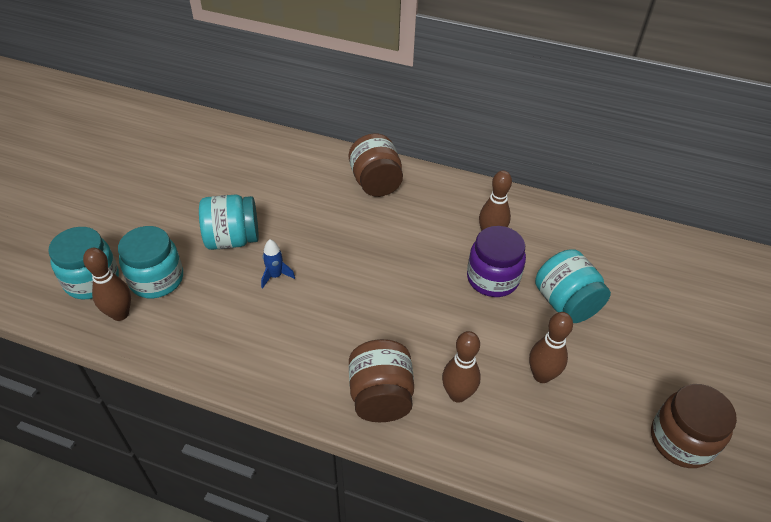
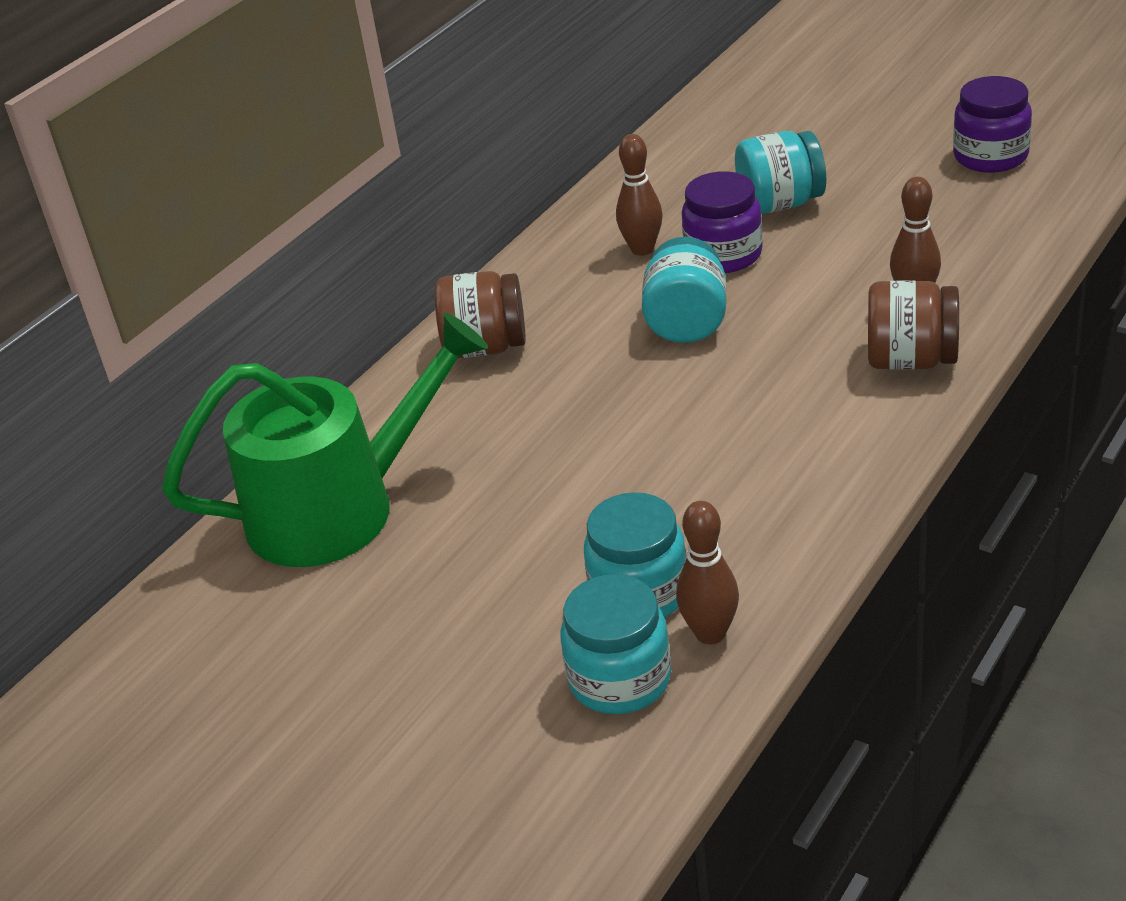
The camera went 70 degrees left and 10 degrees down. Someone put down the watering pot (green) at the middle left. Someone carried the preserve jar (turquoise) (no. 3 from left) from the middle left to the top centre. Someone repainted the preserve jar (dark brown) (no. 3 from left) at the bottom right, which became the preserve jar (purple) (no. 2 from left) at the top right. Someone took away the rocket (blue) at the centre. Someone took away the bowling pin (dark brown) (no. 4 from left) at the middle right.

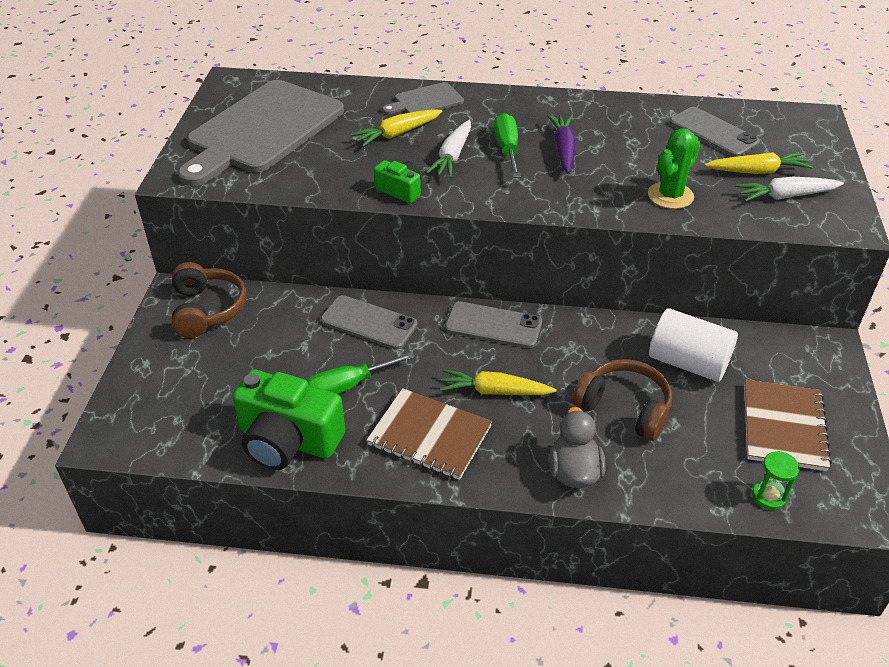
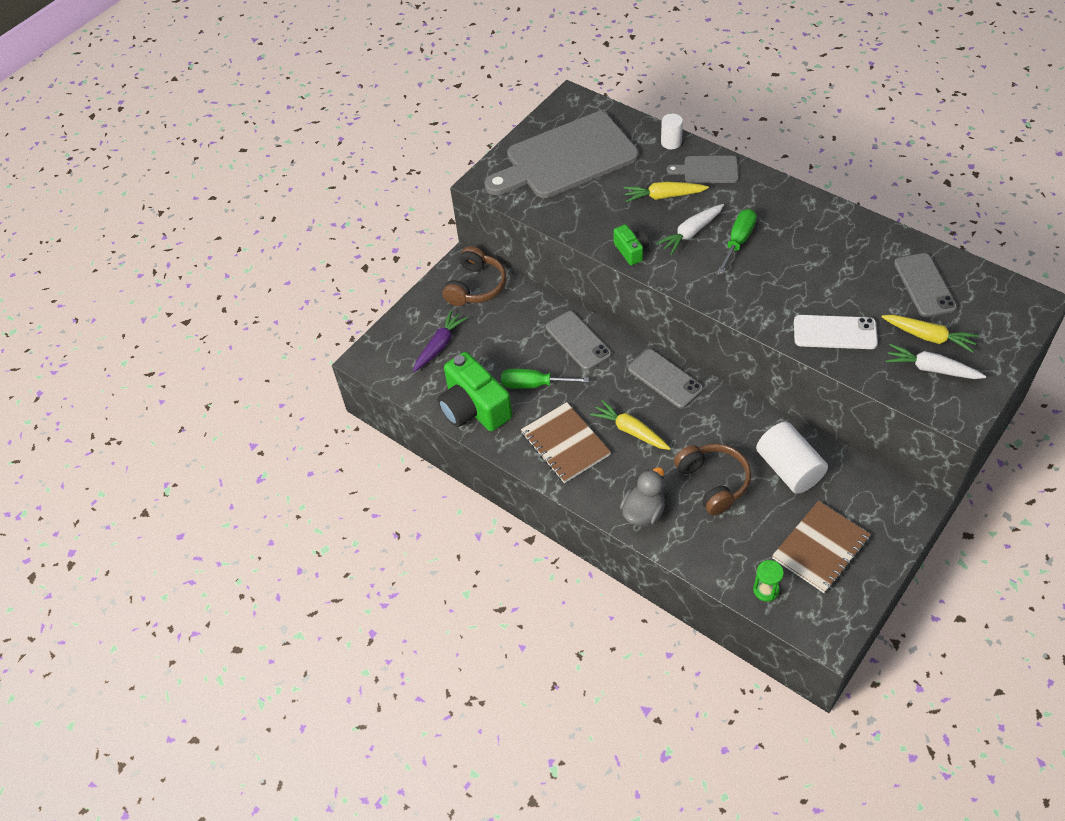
The camera went 35 degrees right and 10 degrees up. Someone carried the carrot (purple) from the top centre to the centre. Someone put down the solid cylinder (white) (no. 1 from left) at the top centre. Someone swapped the saguaro cactus (green) at the top right for the mobile phone (white) at the middle right.

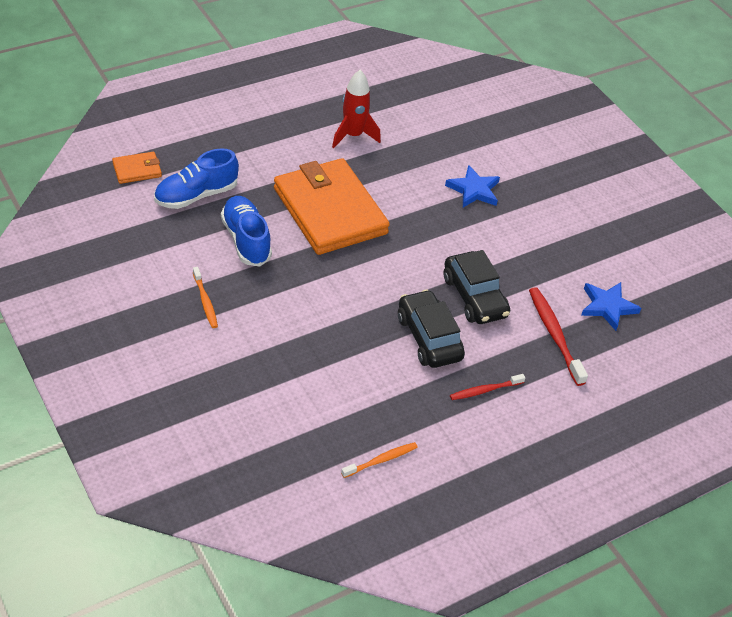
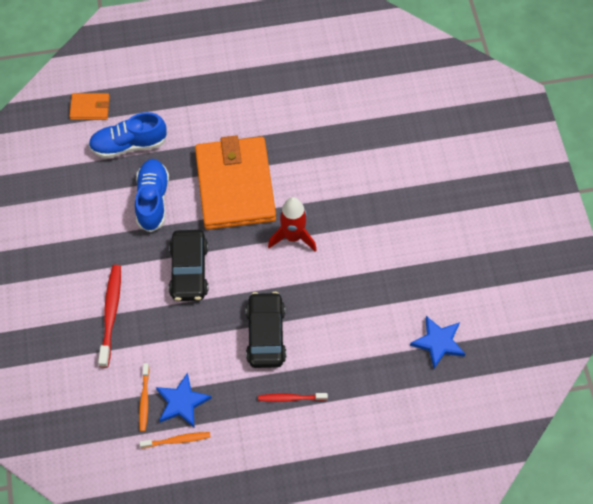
The camera went 25 degrees right and 15 degrees up. Someone carried the dental brush (red) (no. 2 from left in the first image) from the middle right to the middle left. Someone carried the dental brush (orange-coloured) (no. 1 from left) from the middle left to the bottom left. Someone carried the five-pointed star (blue) (no. 1 from left) from the top centre to the bottom left. Someone carried the automobile (ebony) (no. 2 from left in the first image) from the centre to the middle left. Someone carried the rocket (red) from the top centre to the centre.

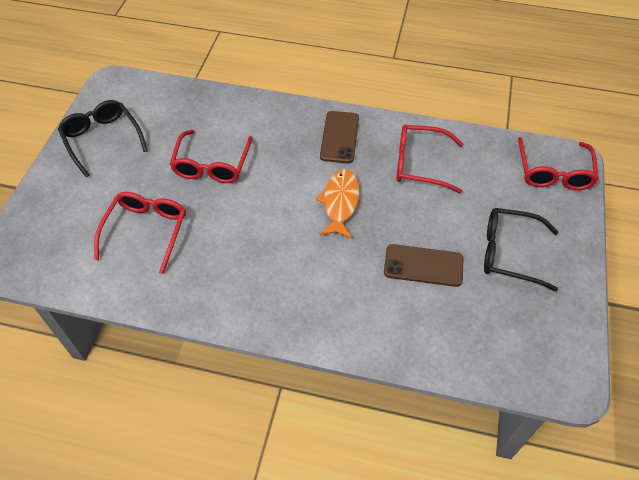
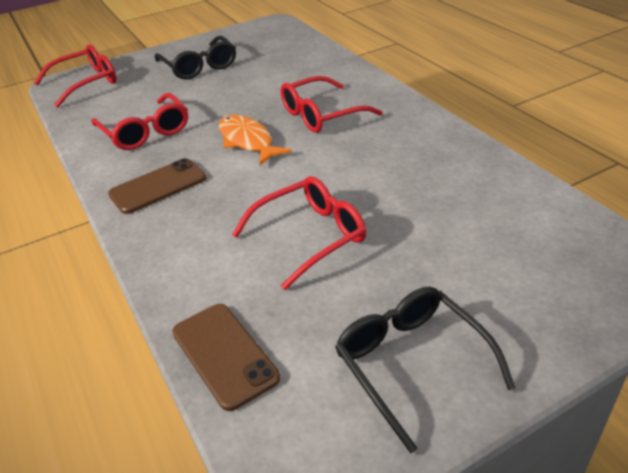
The camera went 130 degrees left and 15 degrees down. Someone carried the mobile phone (dark brown) (no. 2 from left) from the centre to the bottom centre. Someone rotated the fish (orange-coloured) at the centre by 90 degrees clockwise. Someone carried the glasses (red) (no. 1 from left in the first image) from the middle left to the top centre. Someone rotated the glasses (ebony) (no. 1 from left in the first image) at the top left by 135 degrees clockwise.

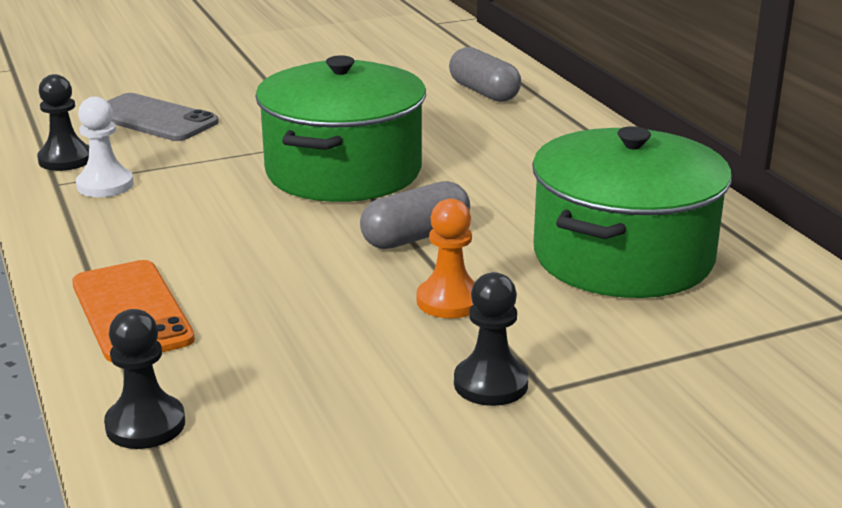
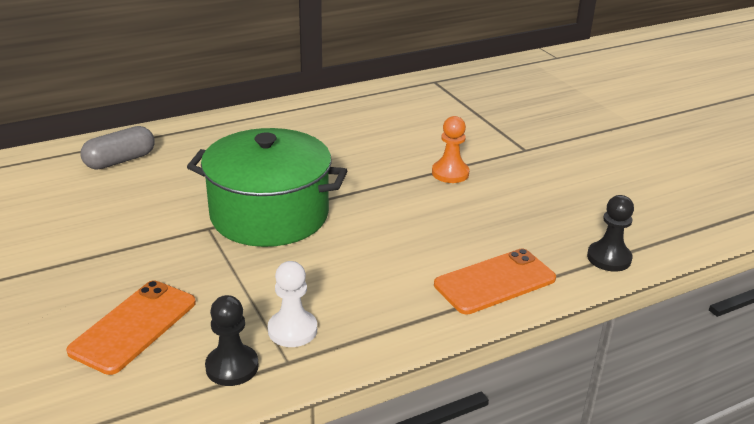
The camera went 95 degrees left and 5 degrees up. Someone repainted the mobile phone (ash-grey) at the top left, which became the mobile phone (orange-coloured) (no. 1 from left) at the bottom left. Someone took away the pill shape (ash-grey) (no. 1 from left) at the centre. Someone took away the chess pawn (ebony) (no. 3 from left) at the bottom centre. Someone took away the cooking pot (green) (no. 2 from left) at the middle right.

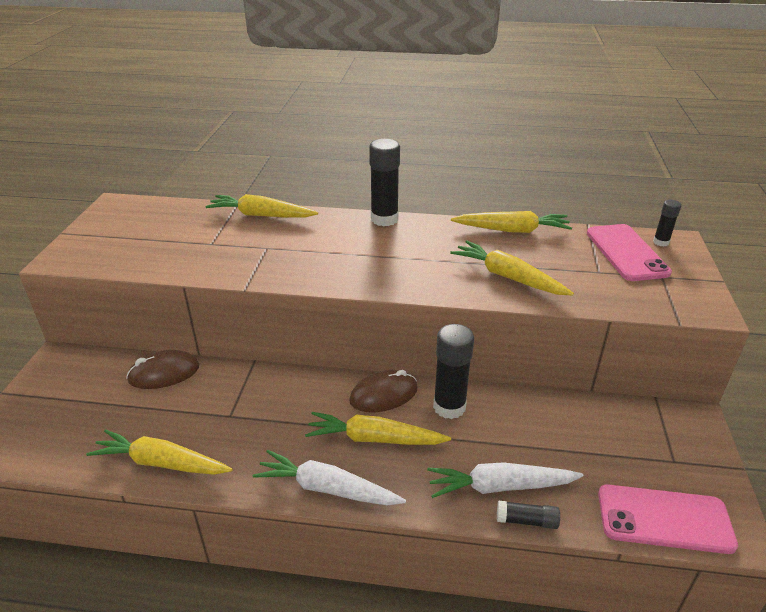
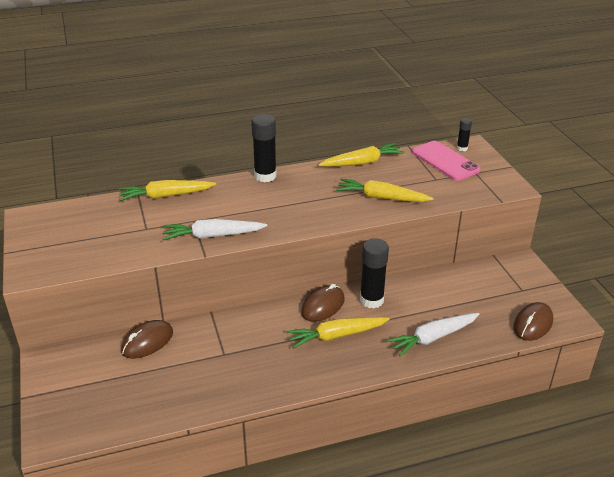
The camera went 25 degrees left and 0 degrees up. Someone carried the carrot (white) (no. 1 from left) from the bottom centre to the centre. Someone swapped the mobile phone (rosy) (no. 2 from left) at the bottom right for the PC mouse (dark brown) (no. 3 from left) at the bottom right. Someone took away the carrot (bright yellow) (no. 1 from left) at the bottom left. Someone took away the glue (ebony) (no. 3 from left) at the bottom right.

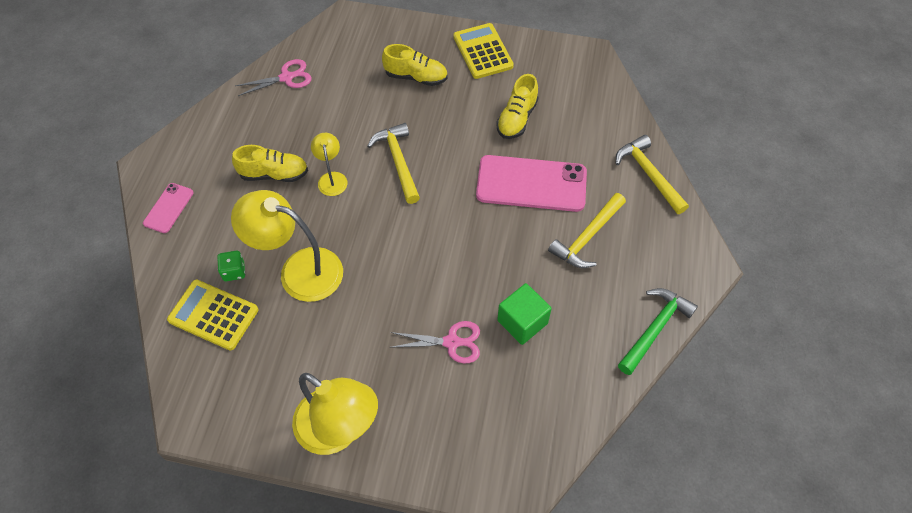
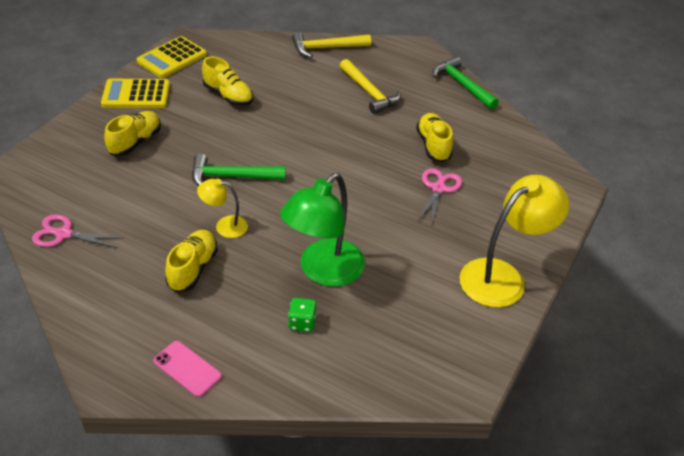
The camera went 75 degrees left and 15 degrees down. Someone rotated the shears (rosy) (no. 1 from left) at the top left by 75 degrees counterclockwise. Someone carried the pocket calculator (bright yellow) (no. 1 from left in the first image) from the middle left to the top left. Someone repainted the carpenter's hammer (bright yellow) (no. 1 from left) at the top centre, which became the carpenter's hammer (green) (no. 1 from left) at the centre. Someone repainted the desk lamp (bright yellow) (no. 1 from left) at the middle left, which became the desk lamp (green) at the centre. Someone swapped the block (green) at the centre for the shoe (bright yellow) (no. 4 from left) at the top centre. Someone took away the mobile phone (rosy) (no. 2 from left) at the centre.

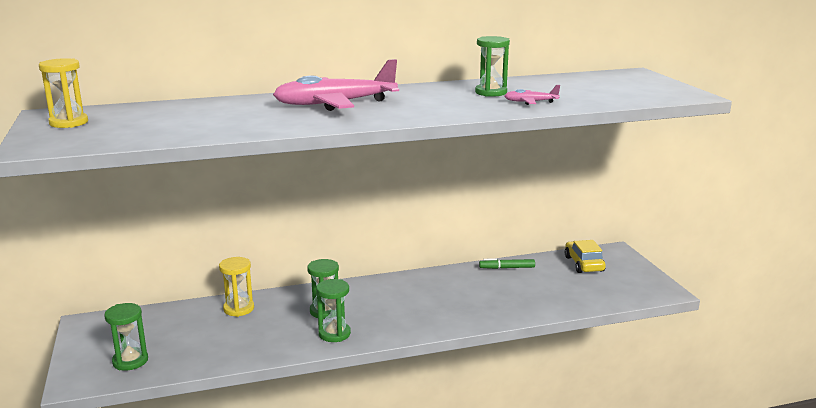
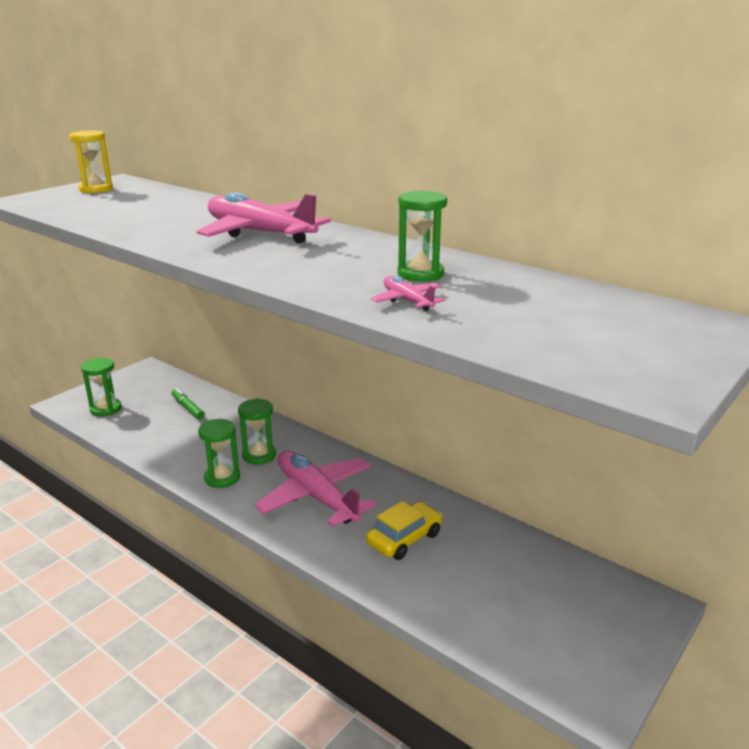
The camera went 55 degrees right and 5 degrees up. Someone carried the marker pen (green) from the centre to the middle left. Someone put down the toy plane (rosy) (no. 2 from left) at the centre. Someone carried the automobile (bright yellow) from the middle right to the bottom centre. Someone took away the sand timer (bright yellow) (no. 2 from left) at the bottom left.

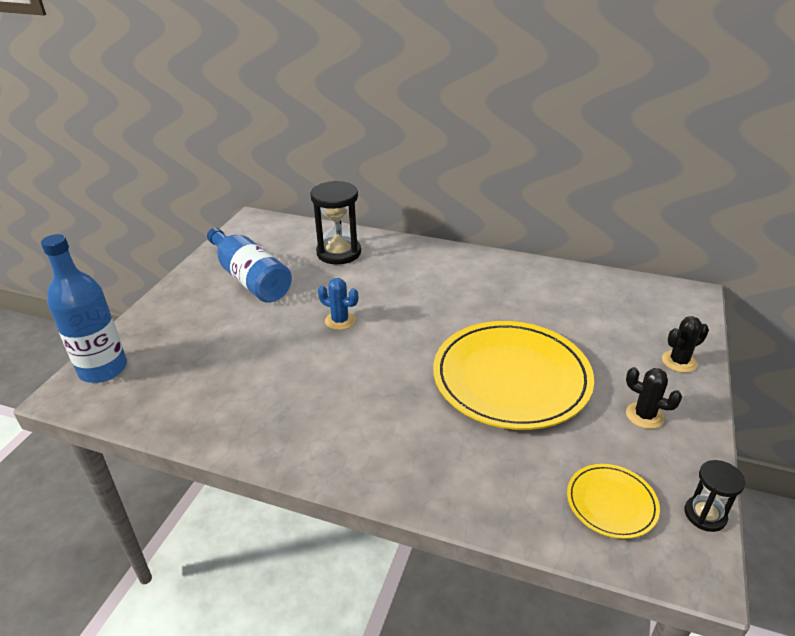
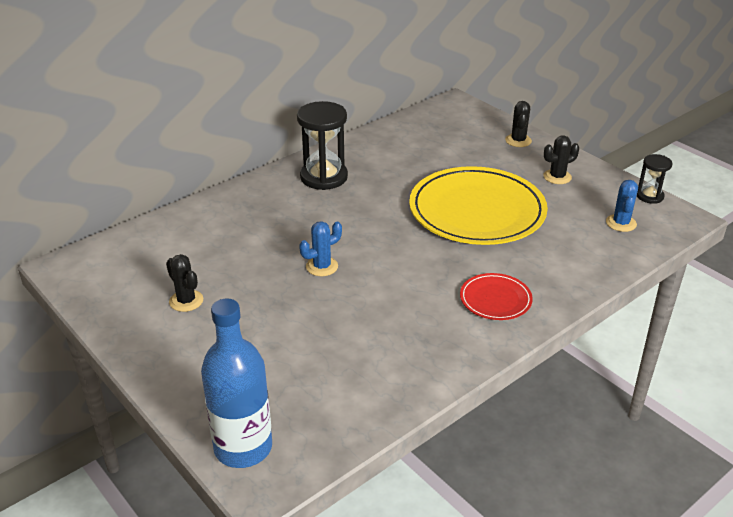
The camera went 60 degrees left and 0 degrees up. Someone swapped the flask (blue) (no. 2 from left) at the middle left for the saguaro cactus (ebony) (no. 1 from left) at the middle left. Someone carried the sand timer (ebony) (no. 1 from left) from the centre to the top centre. Someone put down the plate (red) at the middle right. Someone swapped the plate (bright yellow) (no. 2 from left) at the bottom right for the saguaro cactus (blue) (no. 2 from left) at the middle right.

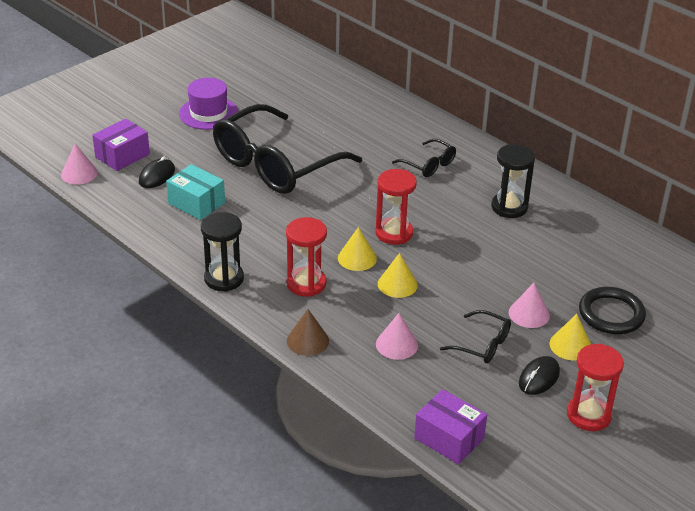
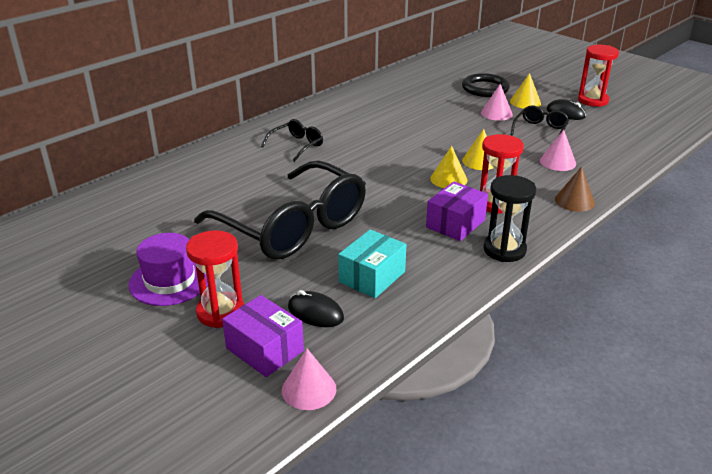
The camera went 90 degrees left and 5 degrees down. Someone carried the sand timer (red) (no. 2 from left in the first image) from the centre to the middle left. Someone carried the parcel (purple) (no. 2 from left) from the bottom centre to the centre. Someone took away the sand timer (ebony) (no. 2 from left) at the middle right.

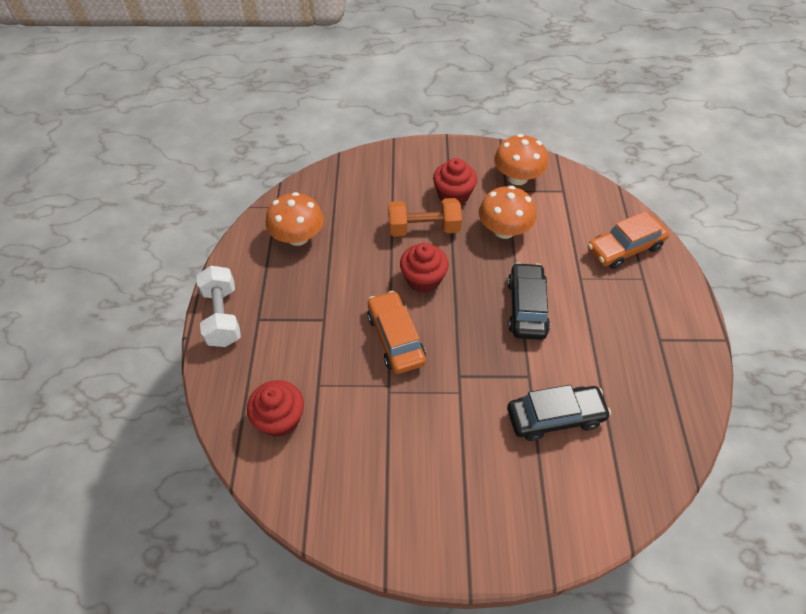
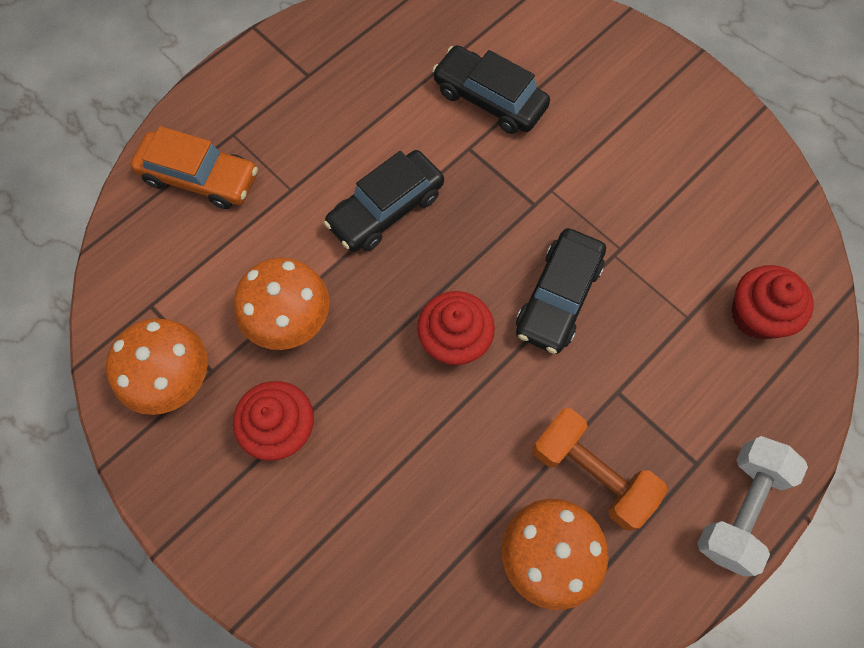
The camera went 135 degrees left and 15 degrees up. Someone repainted the automobile (orange-coloured) (no. 1 from left) at the centre, which became the automobile (ebony) (no. 3 from left) at the centre. Someone carried the dumbbell (orange-coloured) from the centre to the bottom right.

